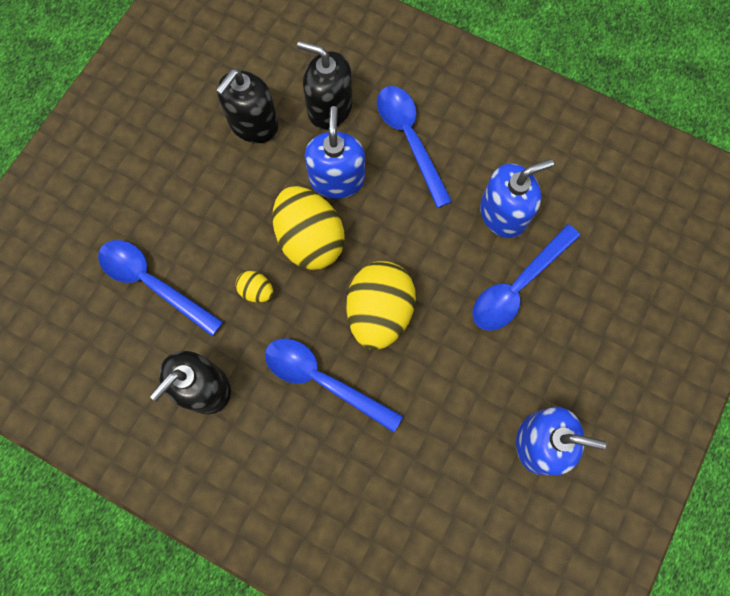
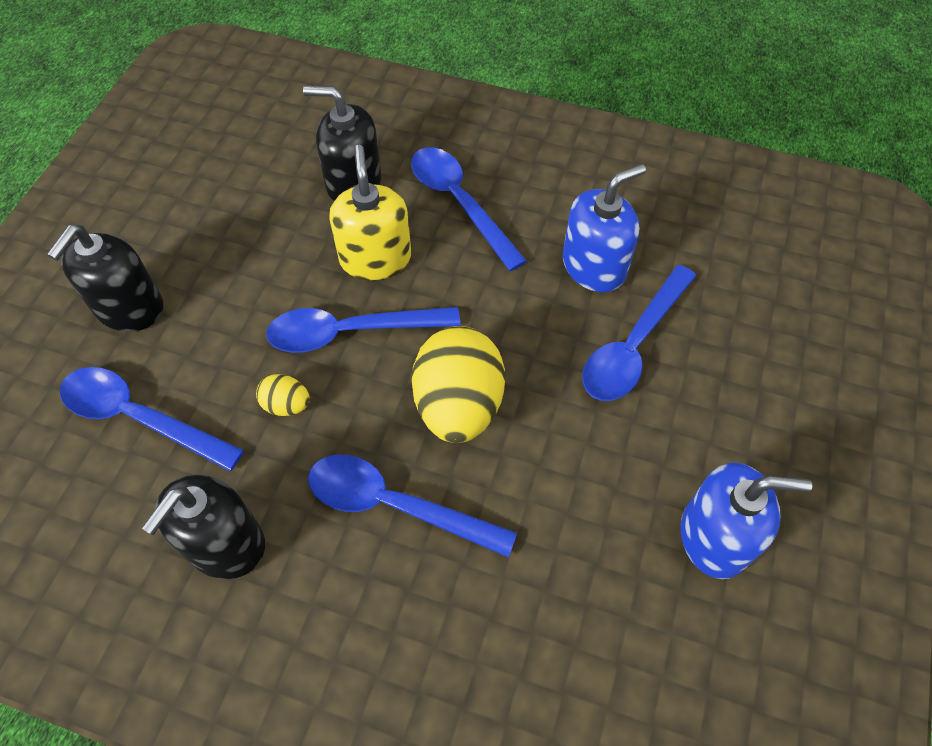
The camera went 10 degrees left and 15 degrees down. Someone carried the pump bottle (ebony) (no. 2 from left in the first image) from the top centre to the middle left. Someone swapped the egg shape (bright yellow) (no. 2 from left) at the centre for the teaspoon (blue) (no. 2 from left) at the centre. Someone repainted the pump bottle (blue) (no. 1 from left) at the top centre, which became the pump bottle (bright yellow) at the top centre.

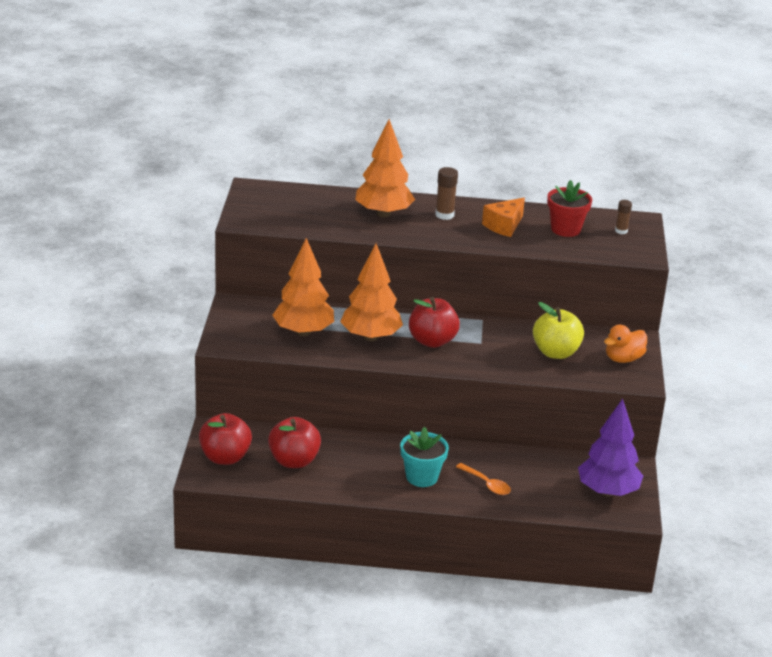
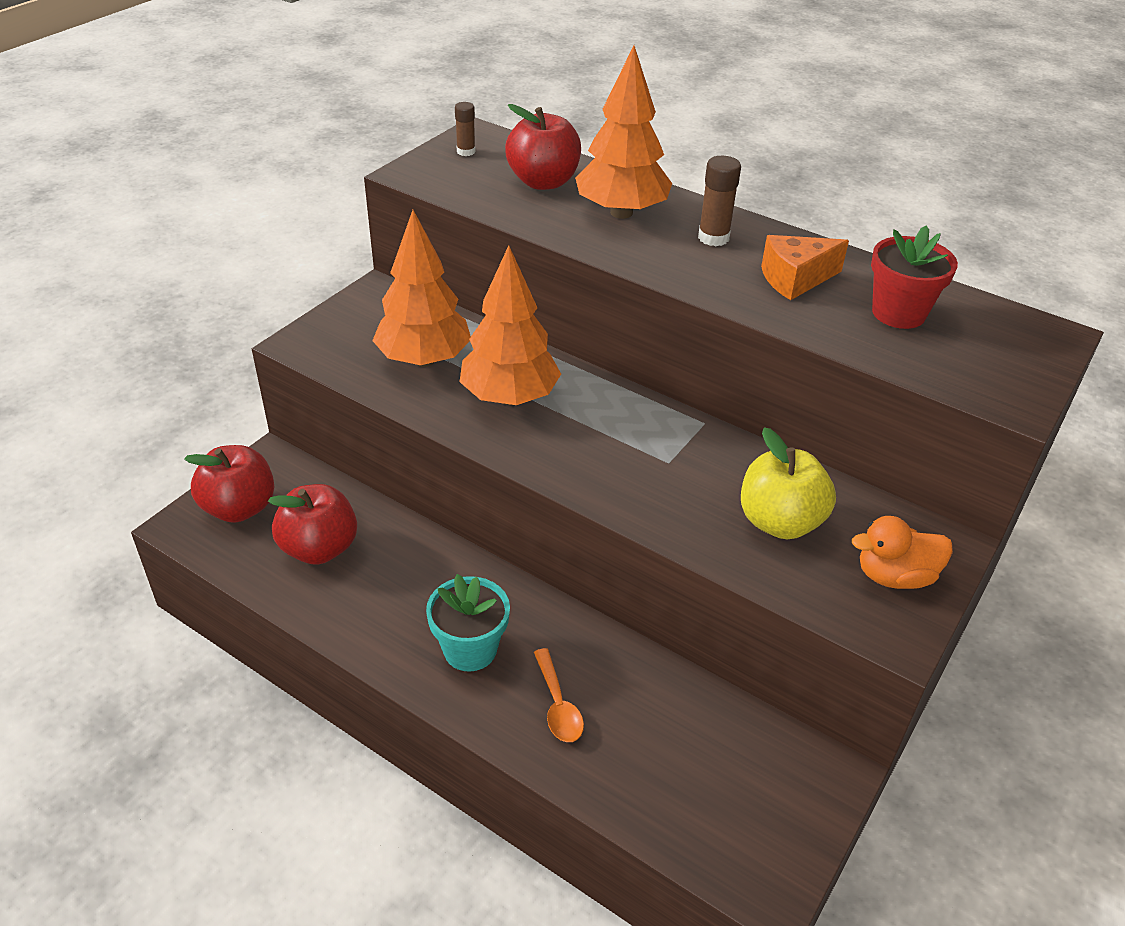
The camera went 30 degrees right and 10 degrees up. Someone carried the glue (dark brown) (no. 2 from left in the first image) from the top right to the top centre. Someone carried the toy apple (red) (no. 3 from left) from the centre to the top centre. Someone took away the tree (purple) at the bottom right.

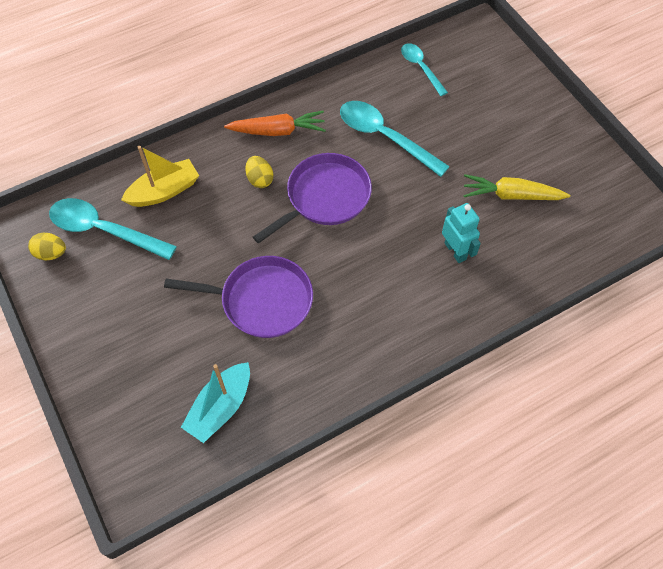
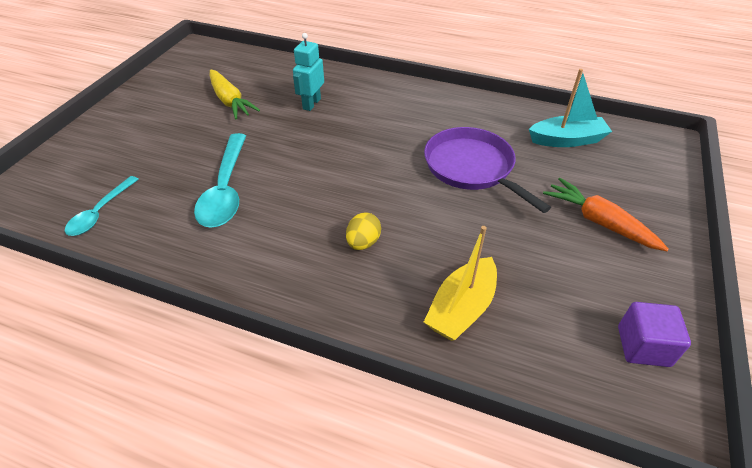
The camera went 130 degrees left and 15 degrees down. Someone rotated the sailboat (bright yellow) at the top left by 75 degrees counterclockwise. Someone carried the carrot (orange-coloured) from the top centre to the middle right. Someone swapped the egg shape (bright yellow) (no. 1 from left) at the middle left for the block (purple) at the bottom right. Someone took away the teaspoon (turquoise) (no. 1 from left) at the middle left. Someone took away the pan (purple) (no. 2 from left) at the centre.

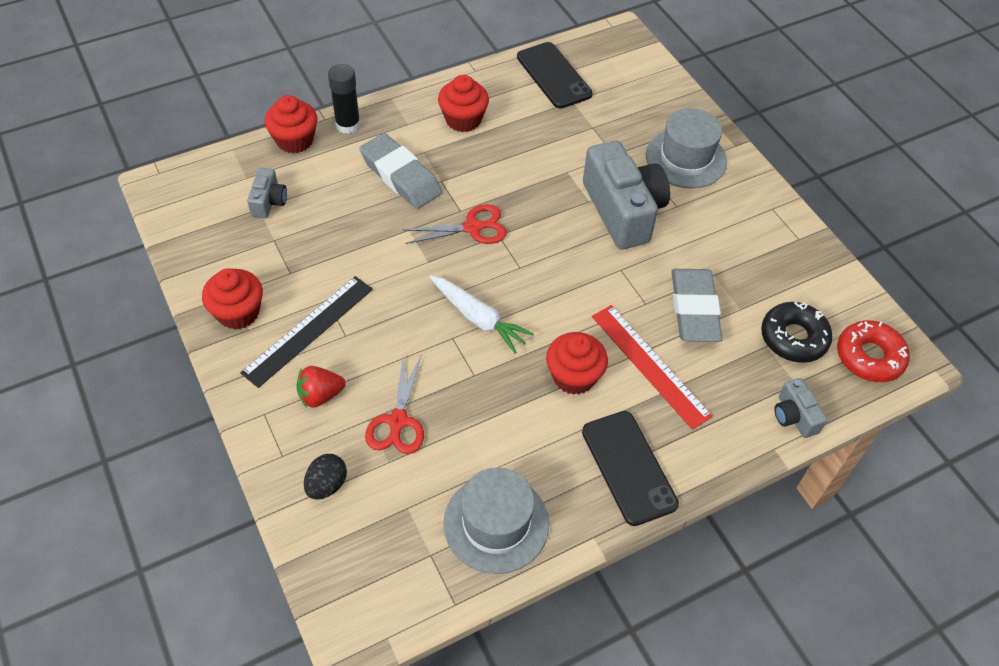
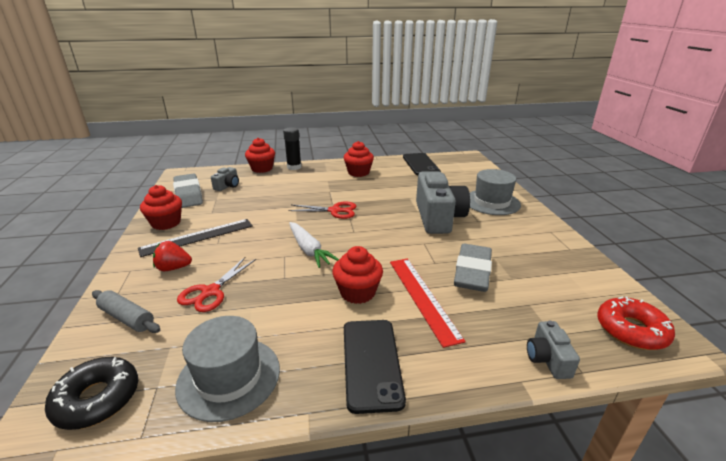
The camera went 20 degrees right and 25 degrees down. Someone carried the glazed donut (ebony) from the middle right to the bottom left. Someone swapped the egg shape (ebony) at the bottom left for the rolling pin (ash-grey) at the bottom left. Someone carried the pencil eraser (ash-grey) (no. 1 from left) from the top centre to the middle left.

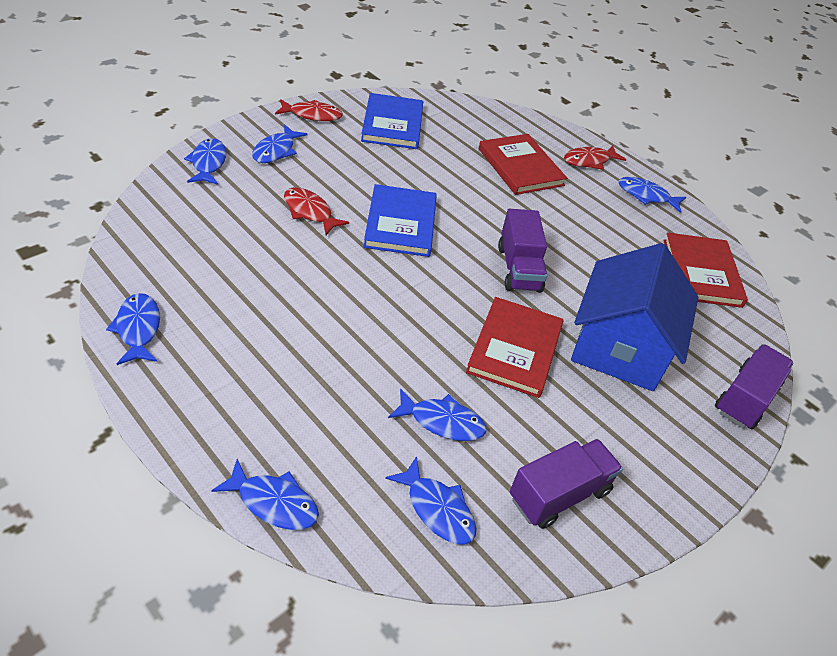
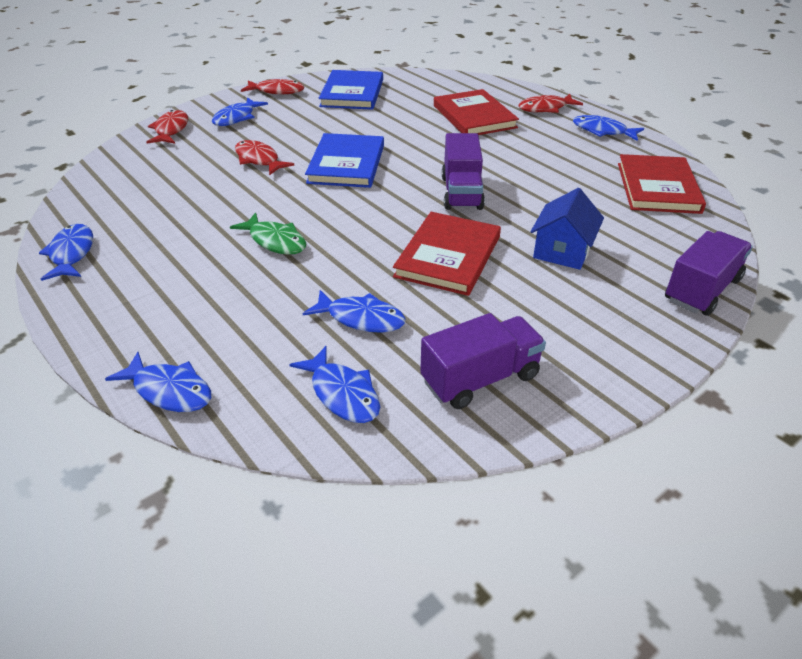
The camera went 10 degrees right and 5 degrees down. Someone repainted the fish (blue) (no. 2 from left) at the top left, which became the fish (red) (no. 1 from left) at the top left. Someone put down the fish (green) at the centre. Someone scaled the house (blue) at the middle right by 0.54.

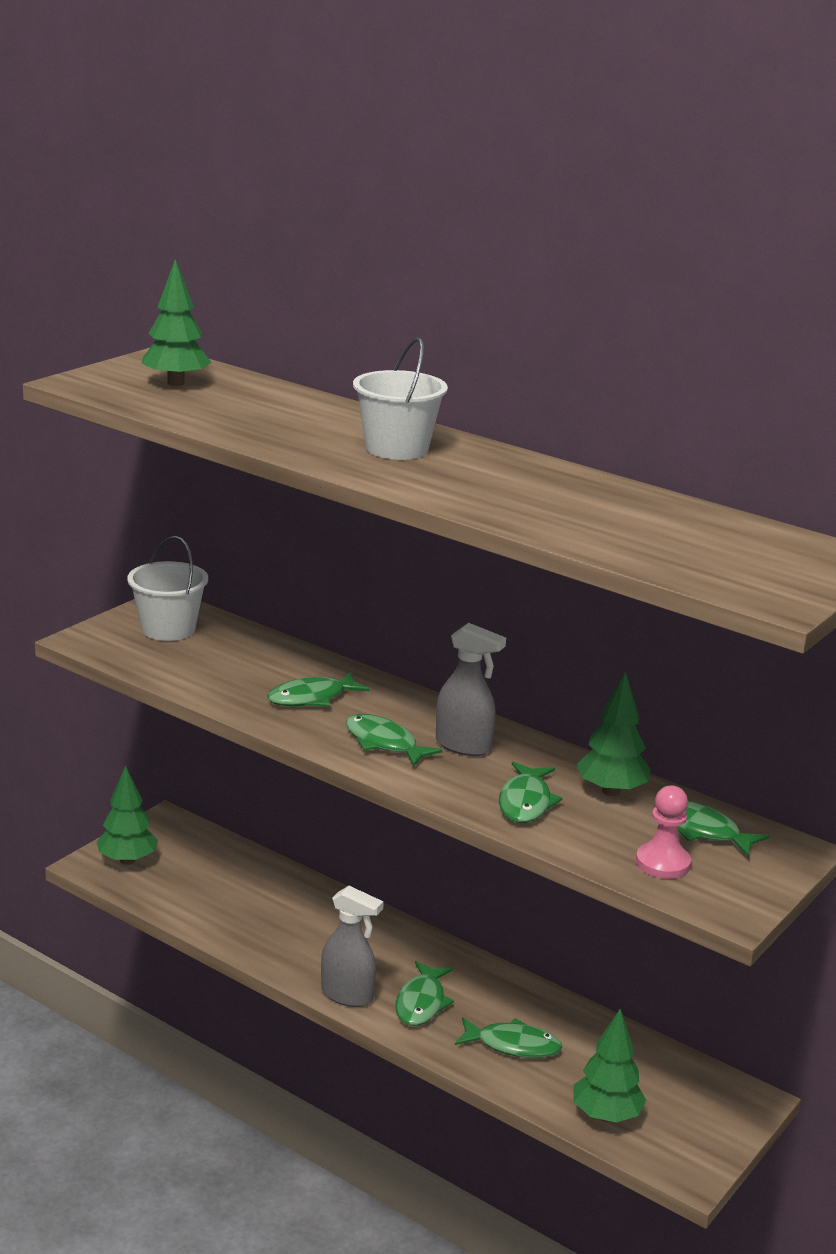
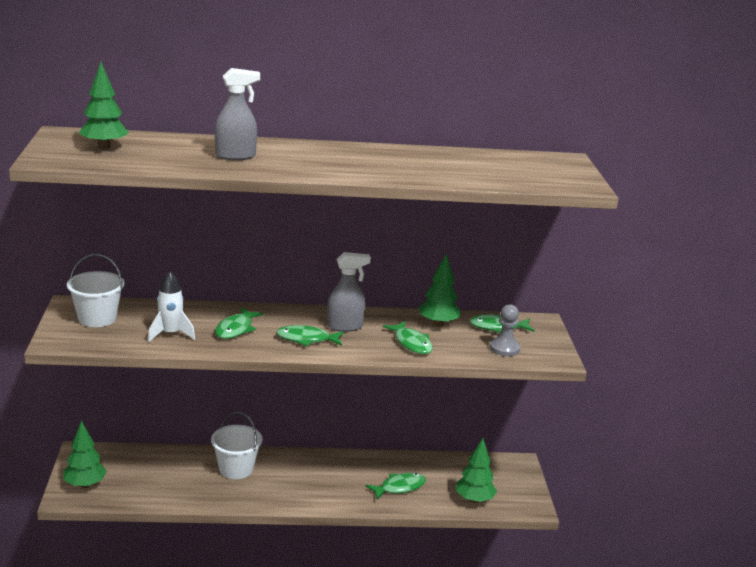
The camera went 40 degrees left and 0 degrees up. Someone put down the rocket (white) at the middle left. Someone carried the sand bucket (white) (no. 2 from left) from the top centre to the bottom left. Someone carried the sprayer (ash-grey) (no. 1 from left) from the bottom centre to the top left. Someone repainted the chess pawn (rosy) at the middle right, which became the chess pawn (ash-grey) at the middle right. Someone took away the fish (green) (no. 3 from left) at the bottom centre.

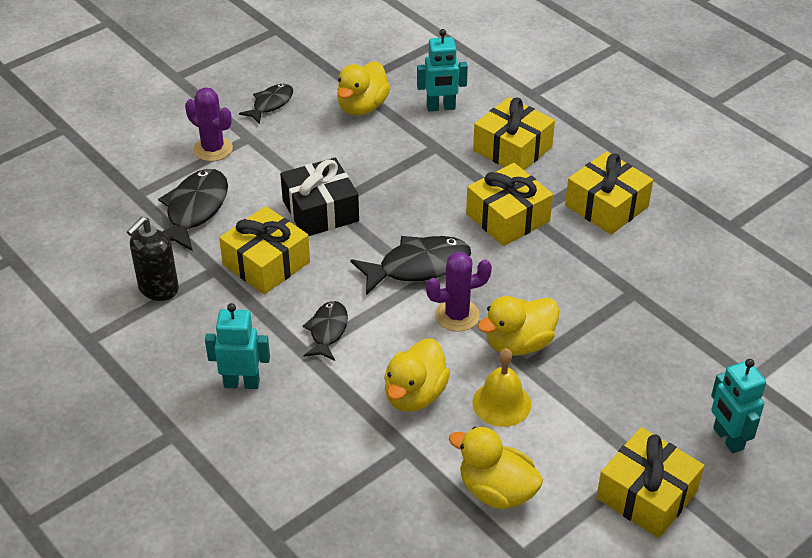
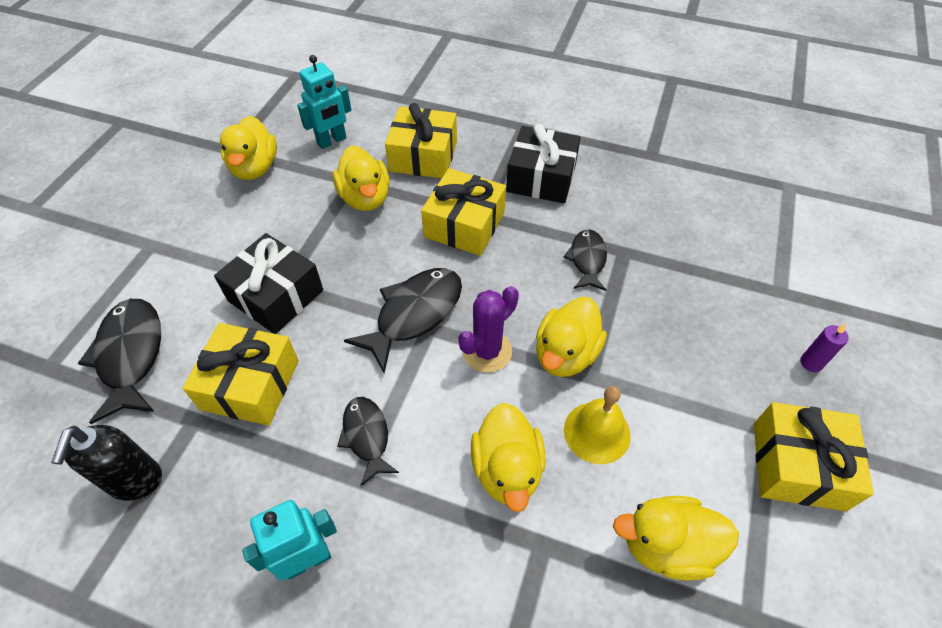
The camera went 30 degrees left and 10 degrees up. Someone put down the rubber duck (bright yellow) (no. 2 from left) at the top centre. Someone repainted the gift (bright yellow) (no. 4 from left) at the middle right, which became the gift (ebony) (no. 2 from left) at the top centre. Someone carried the fish (ebony) (no. 2 from left in the first image) from the top left to the centre. Someone swapped the toy robot (turquoise) (no. 3 from left) at the bottom right for the pillar candle (purple) at the middle right. Someone took away the saguaro cactus (purple) (no. 1 from left) at the top left.

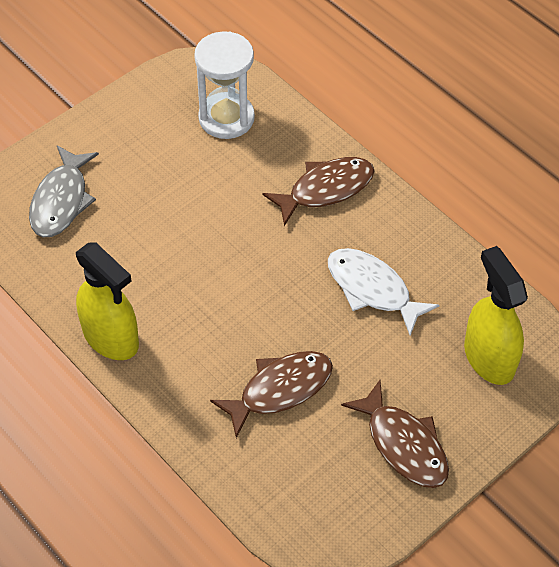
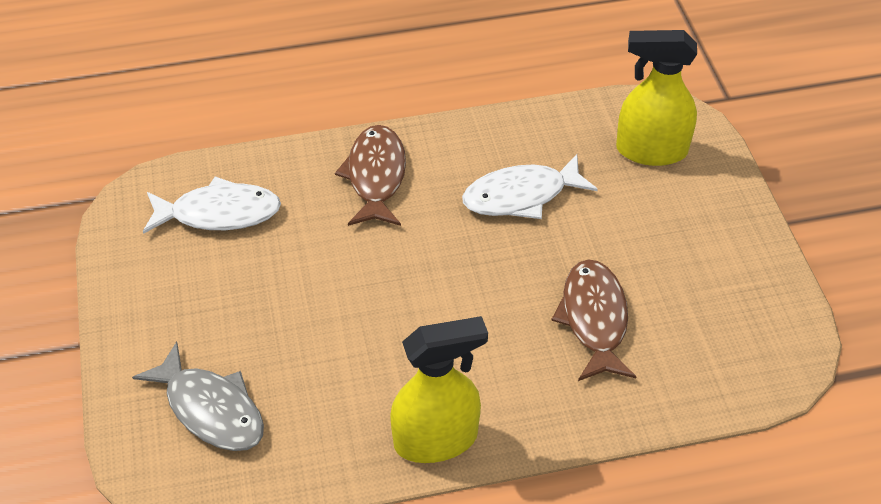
The camera went 60 degrees left and 5 degrees down. Someone swapped the sand timer (white) at the top centre for the fish (white) (no. 1 from left) at the middle left. Someone took away the fish (dark brown) (no. 3 from left) at the bottom right.

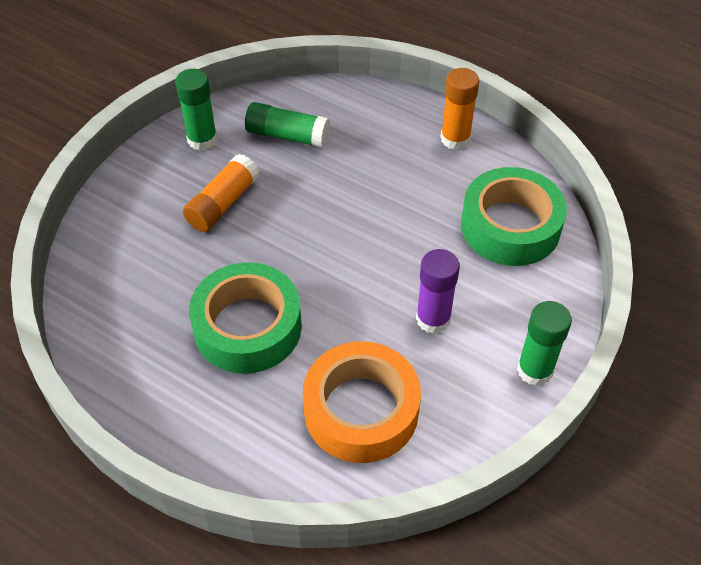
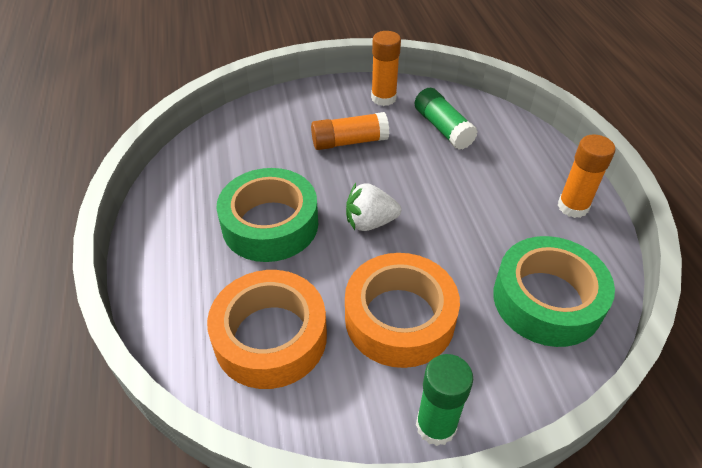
The camera went 45 degrees right and 5 degrees down. Someone swapped the glue (purple) at the centre for the roll of tape (orange-coloured) (no. 2 from left) at the centre. Someone put down the strawberry (white) at the centre. Someone repainted the glue (green) (no. 1 from left) at the top left, which became the glue (orange-coloured) (no. 2 from left) at the top centre.

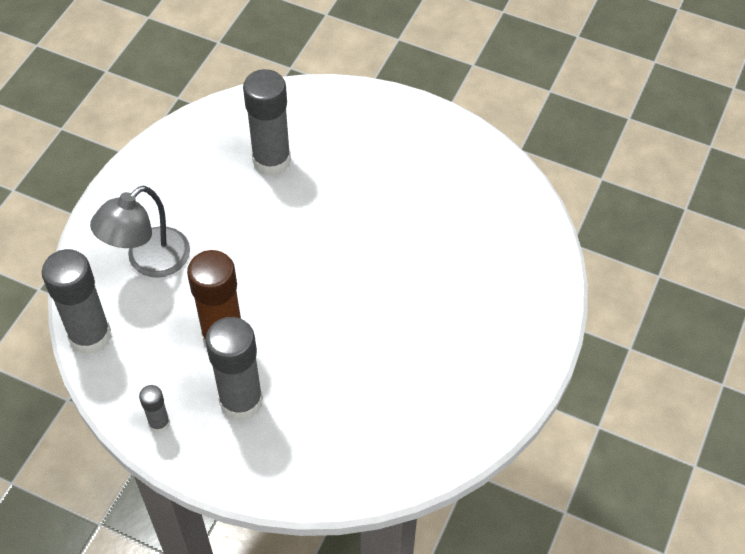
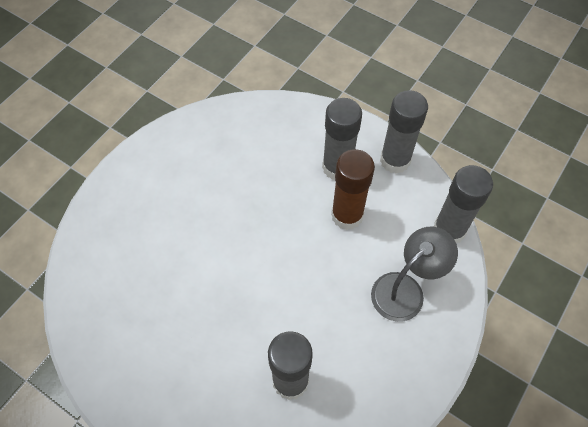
The camera went 170 degrees left and 5 degrees up. Someone scaled the glue (ash-grey) (no. 2 from left in the first image) at the bottom left by 2.07.

